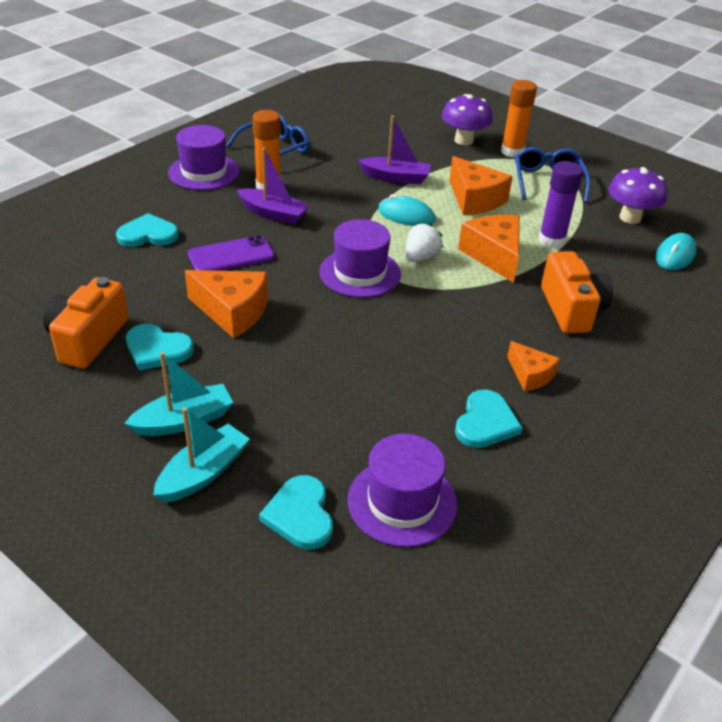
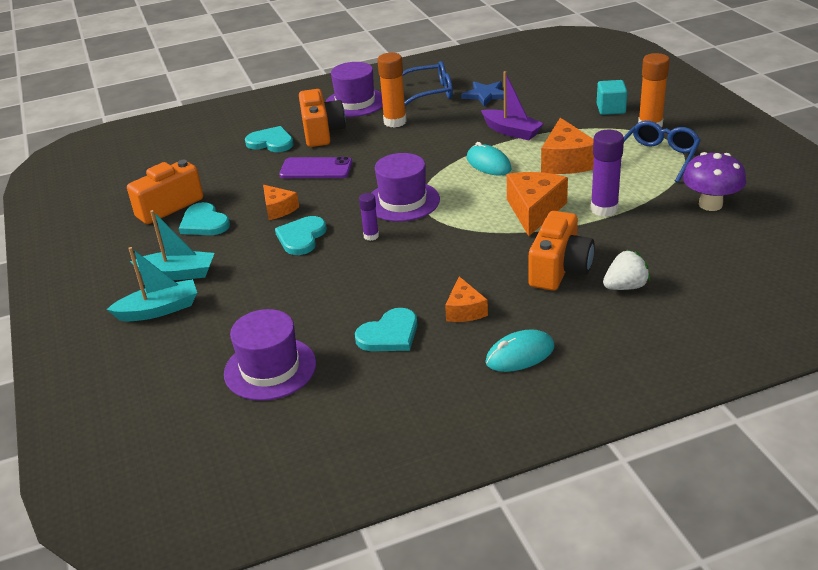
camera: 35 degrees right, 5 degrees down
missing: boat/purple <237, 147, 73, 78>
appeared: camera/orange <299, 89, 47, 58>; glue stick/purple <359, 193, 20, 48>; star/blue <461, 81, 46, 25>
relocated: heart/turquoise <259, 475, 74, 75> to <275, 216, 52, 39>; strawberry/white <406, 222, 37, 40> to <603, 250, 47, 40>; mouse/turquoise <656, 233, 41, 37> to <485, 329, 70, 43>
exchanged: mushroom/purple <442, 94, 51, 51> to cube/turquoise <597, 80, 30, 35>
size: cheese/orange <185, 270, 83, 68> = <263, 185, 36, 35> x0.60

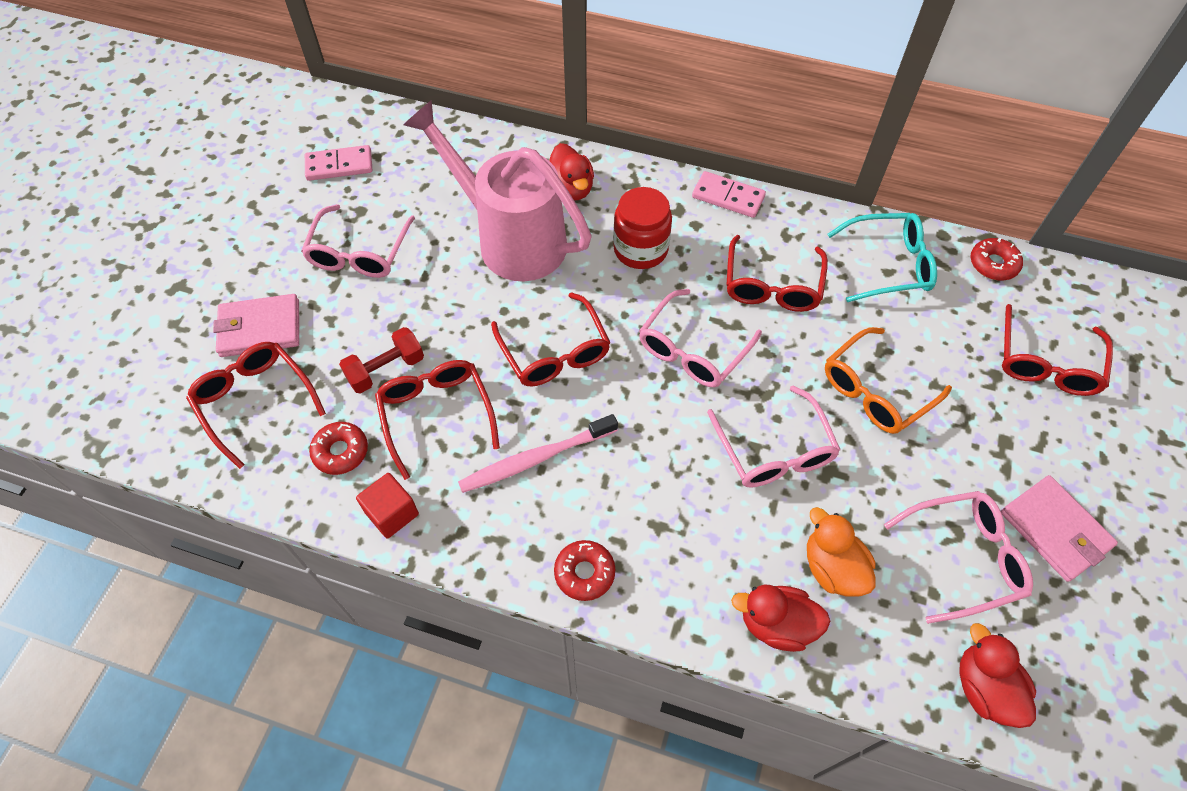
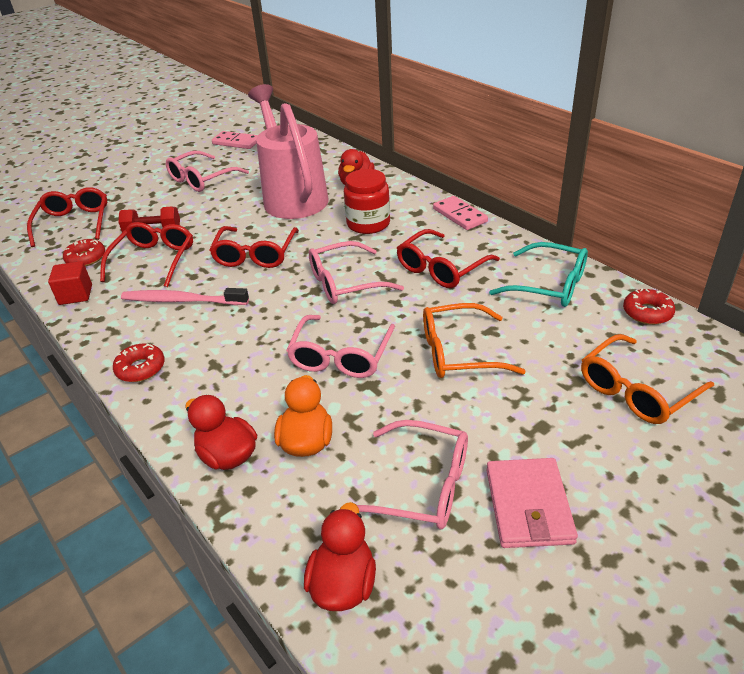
camera: 35 degrees right, 20 degrees down
missing: wallet/pink <213, 294, 86, 63>
colour: glasses/red <1002, 304, 111, 92> to glasses/orange <581, 334, 133, 90>

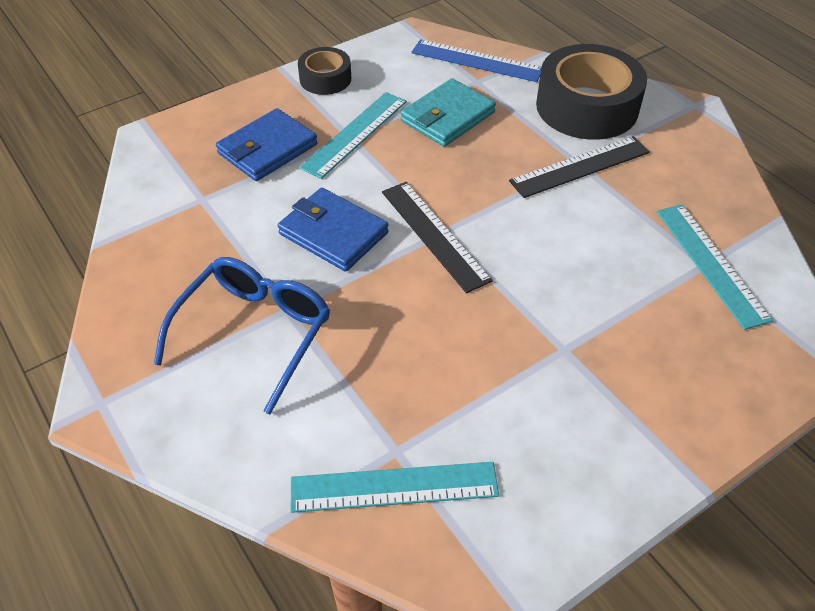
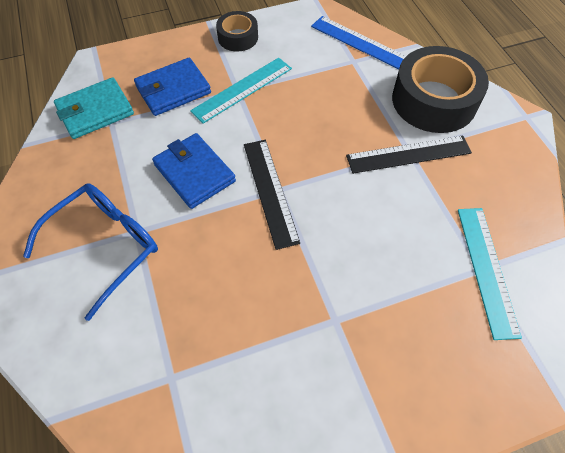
camera: 15 degrees right, 10 degrees up
missing: ruler/turquoise <291, 462, 208, 51>
relocated: wallet/turquoise <401, 78, 95, 69> to <54, 77, 80, 62>

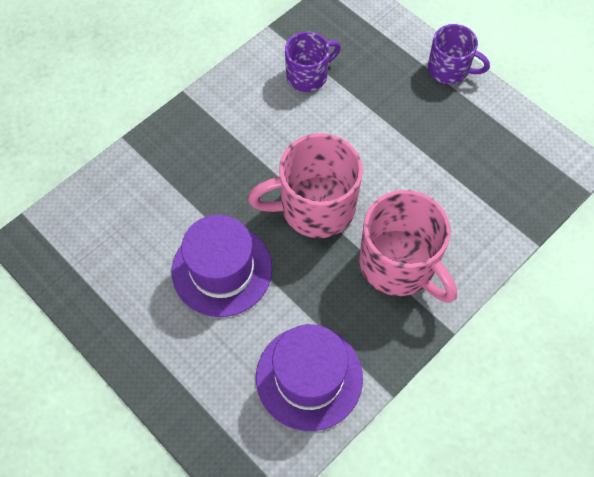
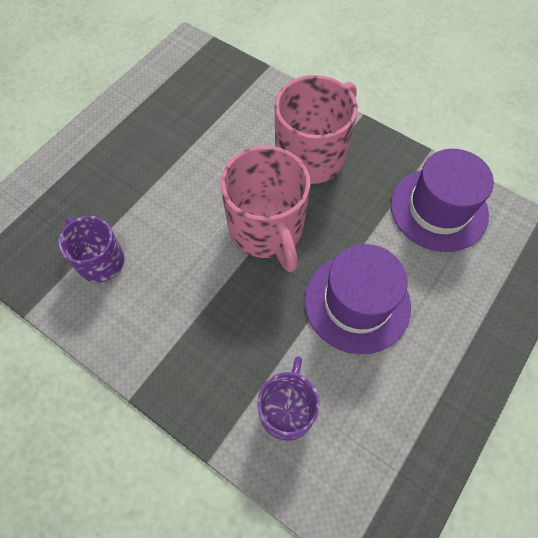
camera: 100 degrees left, 0 degrees up
relocated: mug/purple <428, 24, 62, 60> to <257, 356, 63, 85>

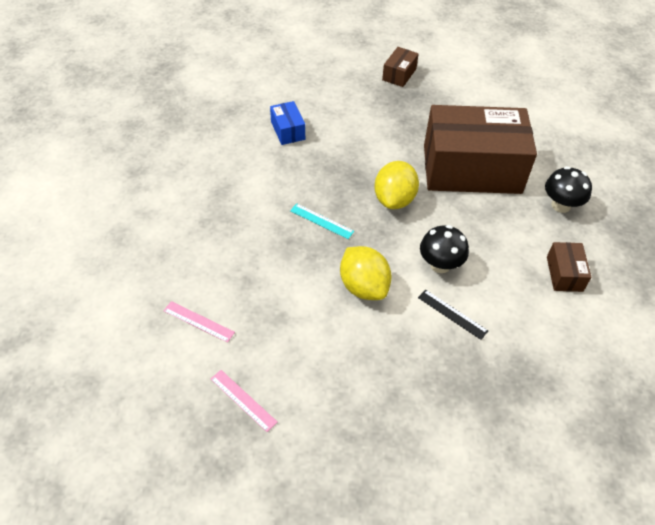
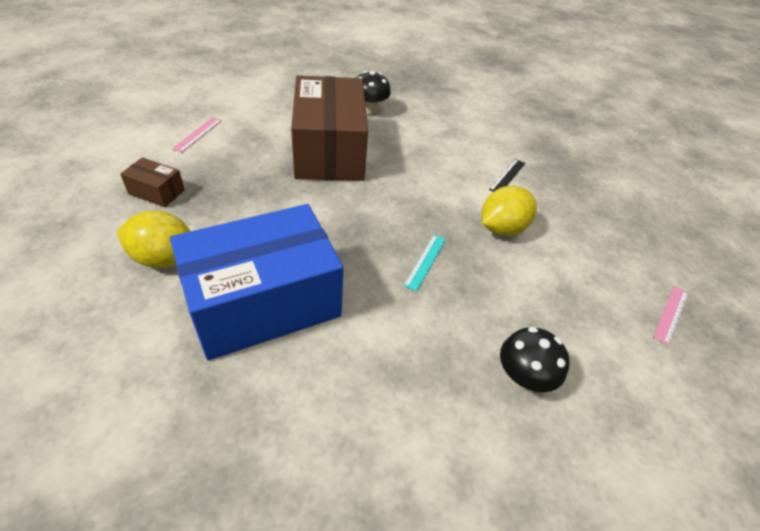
camera: 100 degrees left, 5 degrees down
missing: box/brown <547, 242, 44, 50>
relocated: ruler/pink <164, 301, 71, 42> to <172, 117, 50, 35>; lemon/yellow <374, 161, 45, 48> to <116, 211, 74, 57>; mushroom/black <420, 225, 49, 48> to <500, 327, 70, 66>
size: box/blue <270, 101, 35, 44> = <170, 204, 174, 156> x2.48

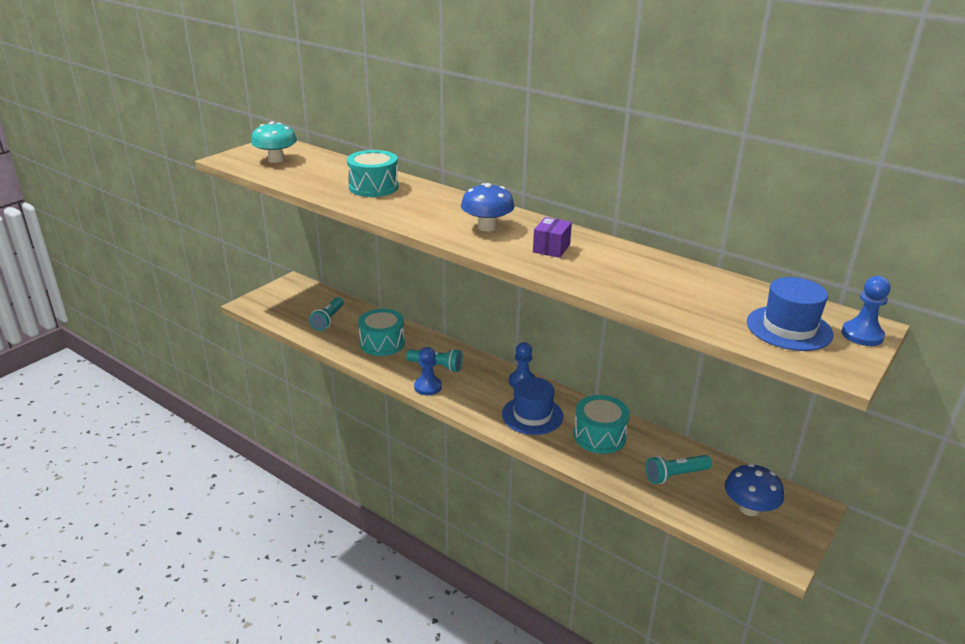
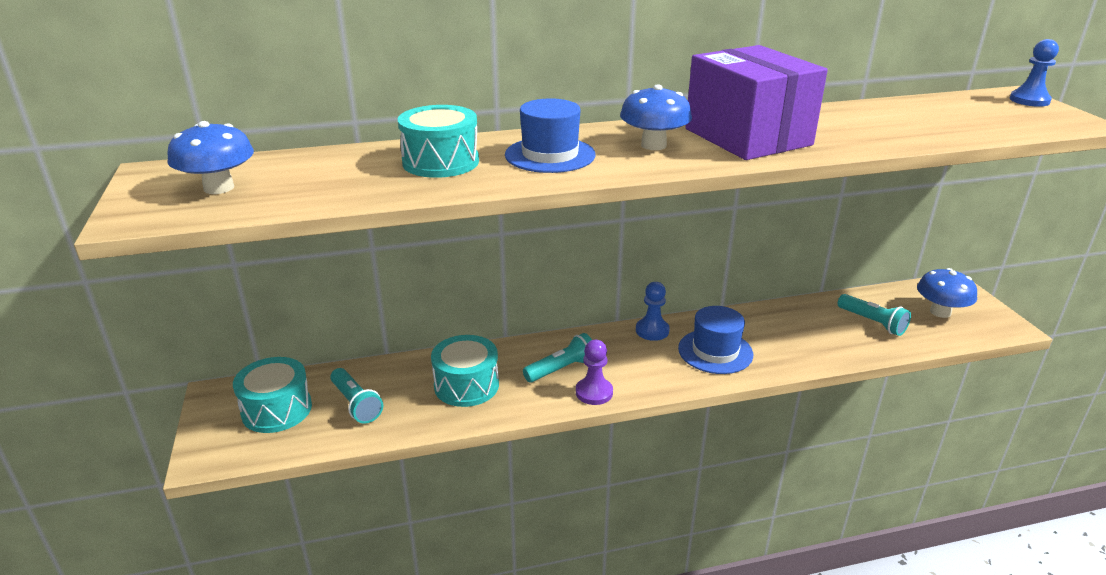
camera: 50 degrees left, 0 degrees up
relocated: drum/turquoise <573, 395, 57, 59> to <233, 357, 79, 76>; hat/blue <747, 277, 87, 74> to <505, 98, 91, 75>
colour: mushroom/turquoise <251, 121, 46, 42> to mushroom/blue <168, 121, 86, 73>; pawn/blue <414, 347, 28, 48> to pawn/purple <576, 340, 37, 65>
spun: flashlight/turquoise <645, 455, 67, 29> = <837, 294, 74, 42> 60 degrees counterclockwise
size: box/purple <533, 217, 39, 41> = <685, 45, 143, 115> x2.42

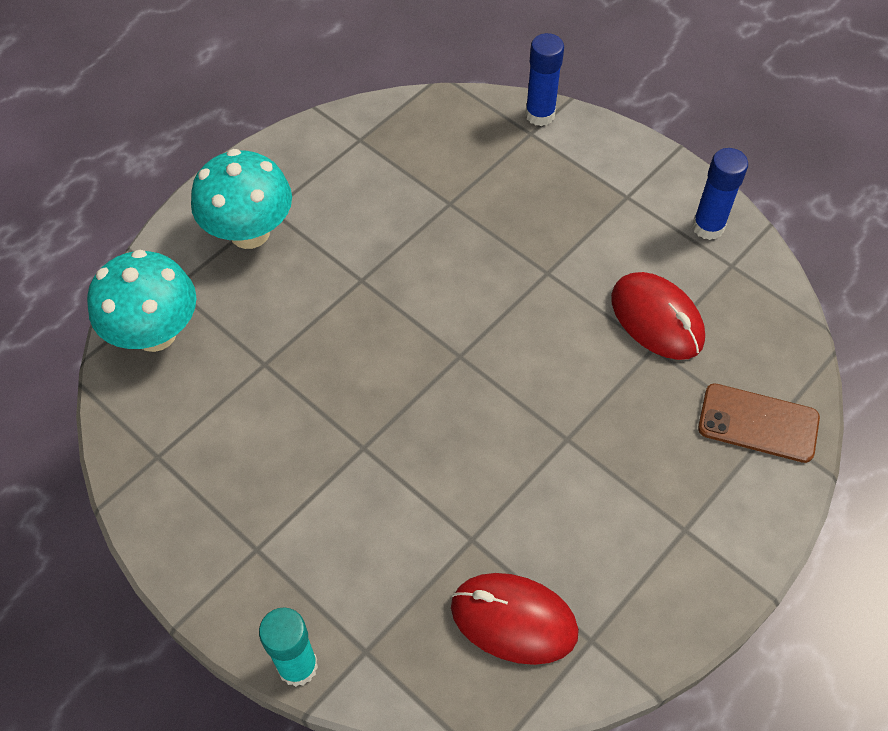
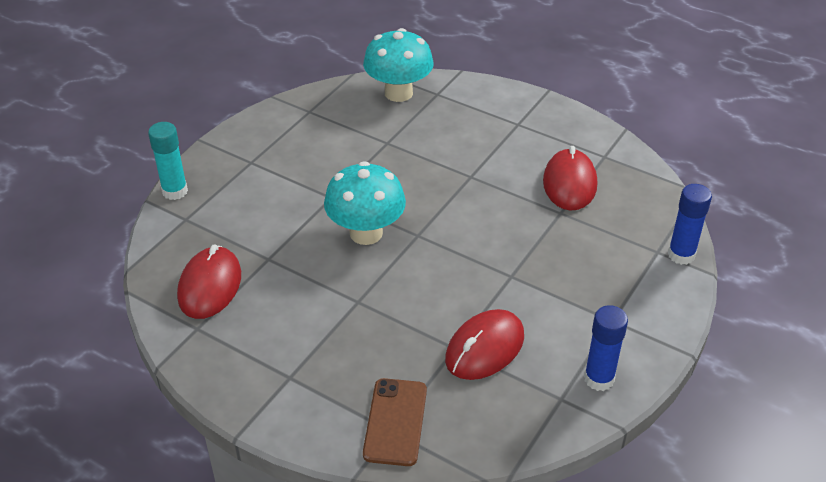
camera: 80 degrees right, 15 degrees down
appeared: mouse/red <543, 146, 54, 65>
relocated: mushroom/turquoise <191, 149, 101, 100> to <324, 161, 82, 84>

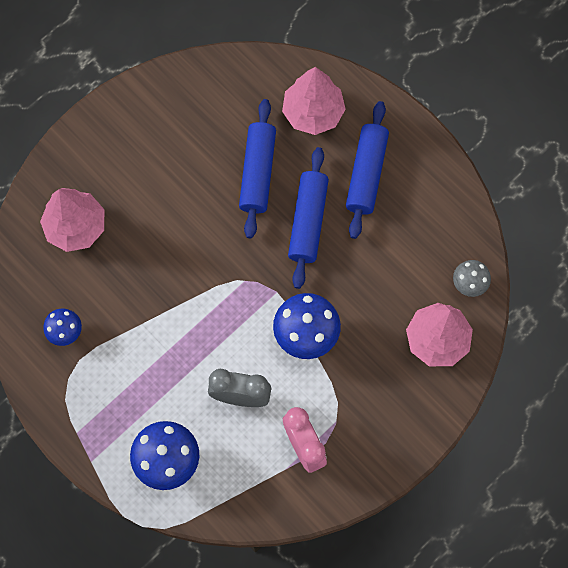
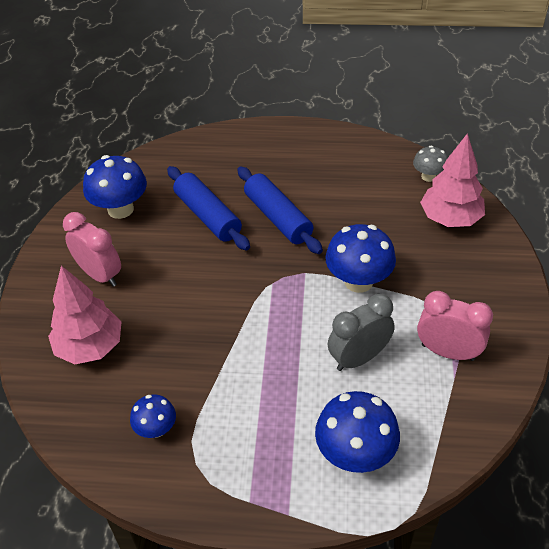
camera: 40 degrees left, 25 degrees down
missing: tree/pink <282, 67, 64, 68>; rolling pin/blue <346, 101, 43, 138>
appeared: clock/pink <63, 212, 58, 75>; mushroom/blue <83, 155, 64, 64>

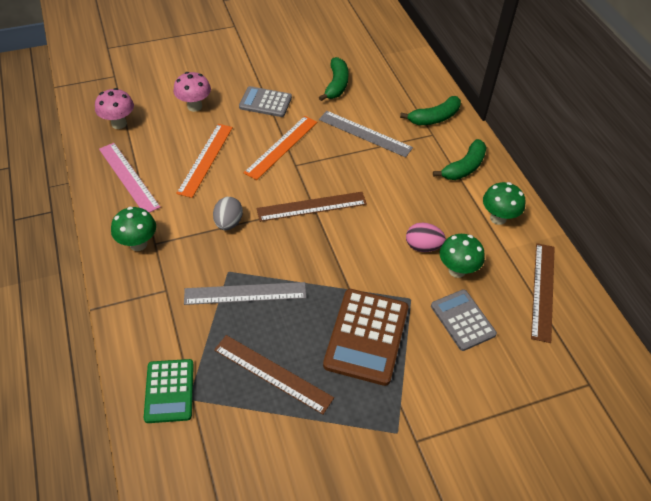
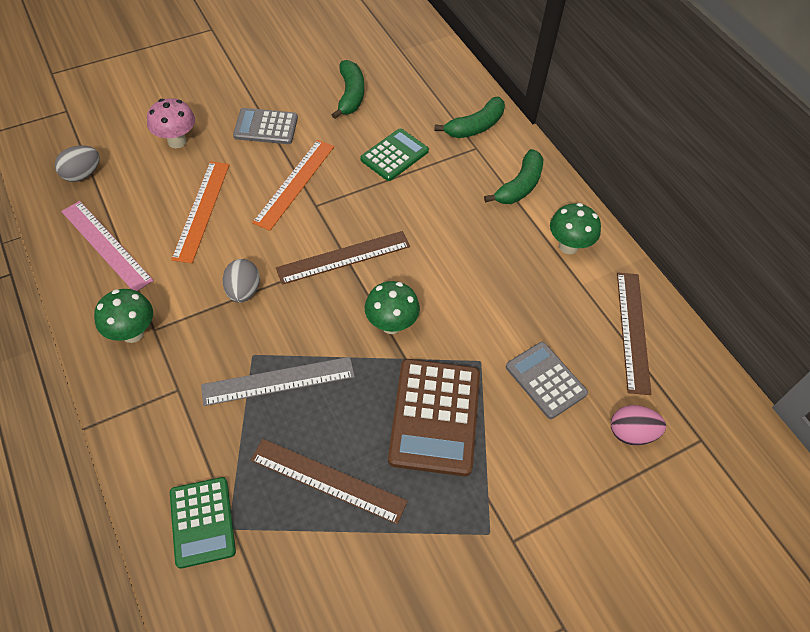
camera: 10 degrees left, 5 degrees up
relocated: egg/pink <406, 223, 40, 29> to <611, 405, 55, 41>; mushroom/green <440, 234, 45, 44> to <365, 281, 55, 53>
exchanged: mushroom/pink <95, 88, 39, 41> to egg/grey <55, 145, 45, 37>; ruler/grey <319, 111, 94, 46> to calculator/green <360, 128, 69, 53>

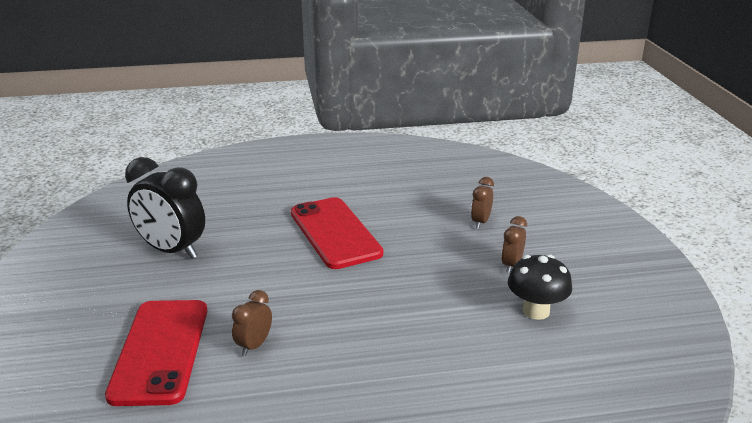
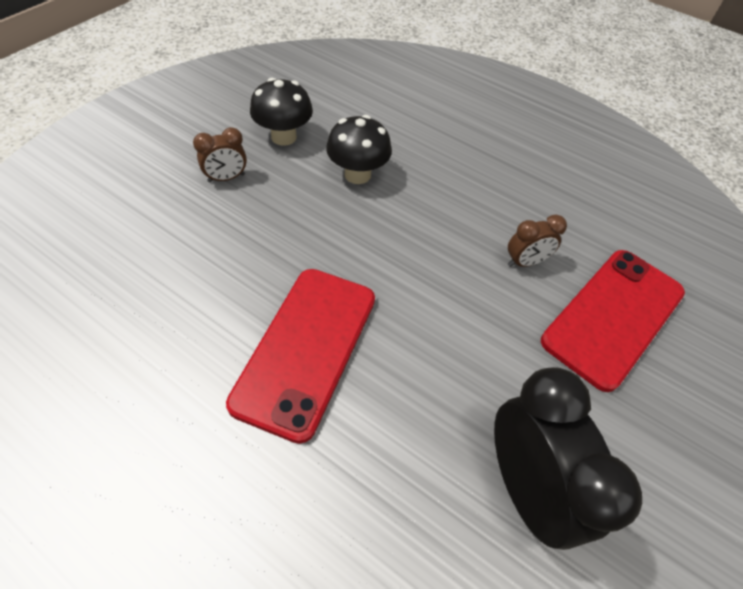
camera: 140 degrees left, 25 degrees up
missing: clock/brown <471, 177, 23, 52>
appeared: mushroom/black <326, 115, 66, 69>

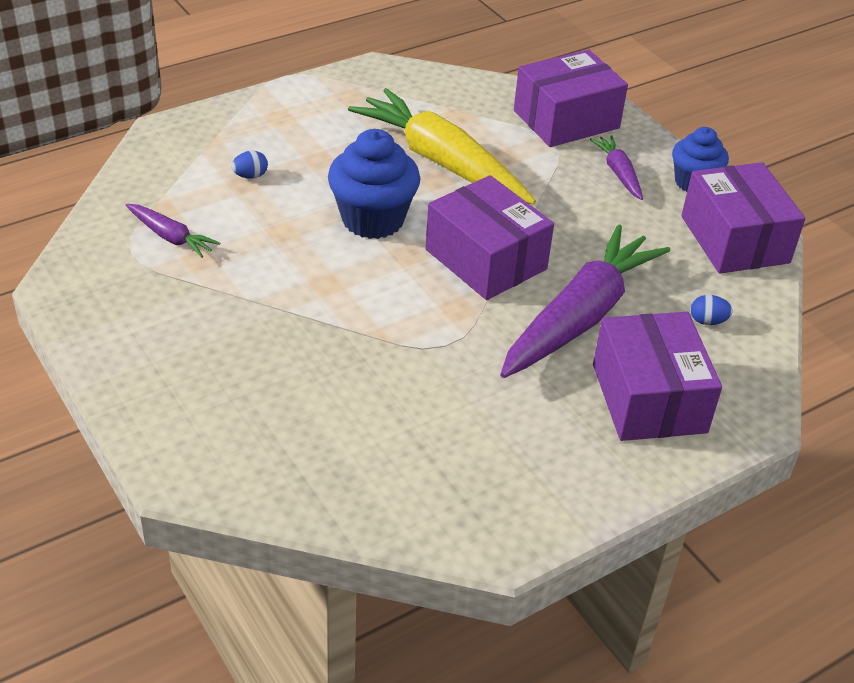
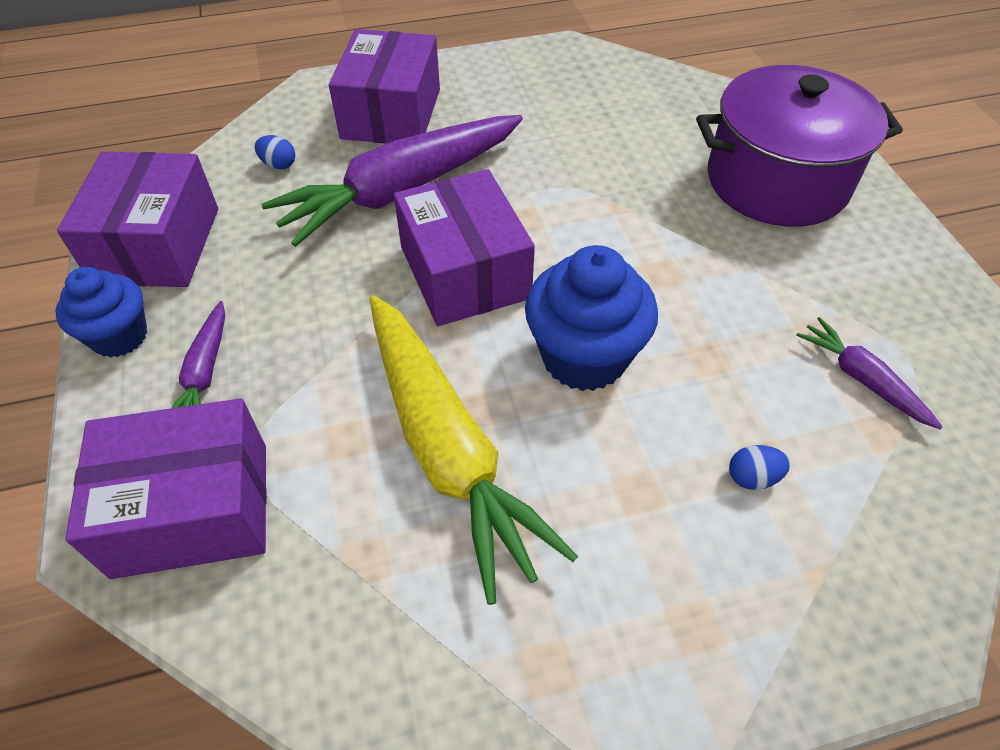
camera: 160 degrees left, 10 degrees up
appeared: pot/purple <696, 65, 207, 162>

